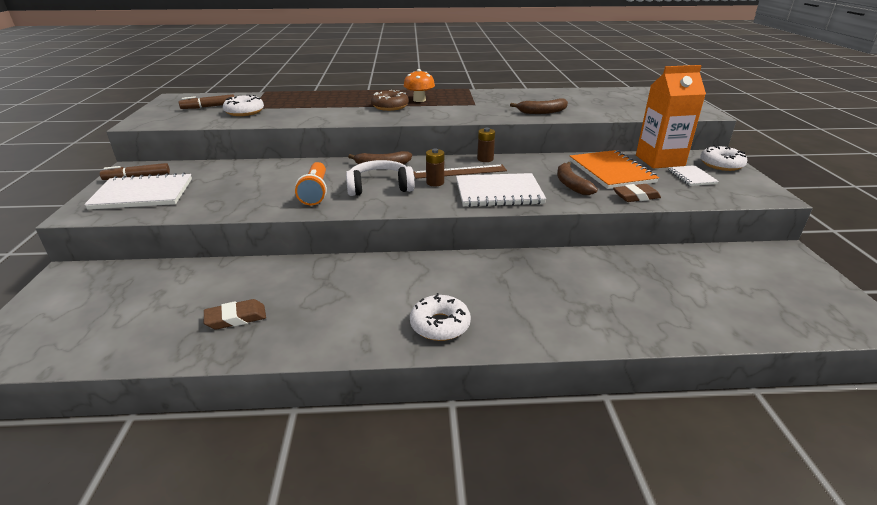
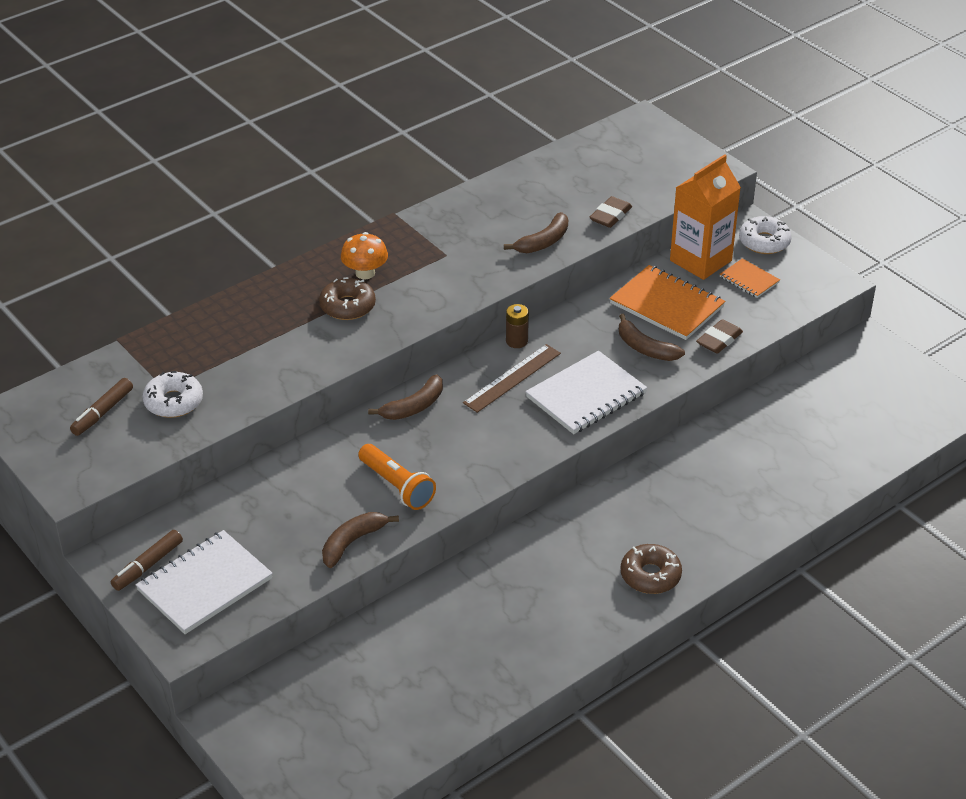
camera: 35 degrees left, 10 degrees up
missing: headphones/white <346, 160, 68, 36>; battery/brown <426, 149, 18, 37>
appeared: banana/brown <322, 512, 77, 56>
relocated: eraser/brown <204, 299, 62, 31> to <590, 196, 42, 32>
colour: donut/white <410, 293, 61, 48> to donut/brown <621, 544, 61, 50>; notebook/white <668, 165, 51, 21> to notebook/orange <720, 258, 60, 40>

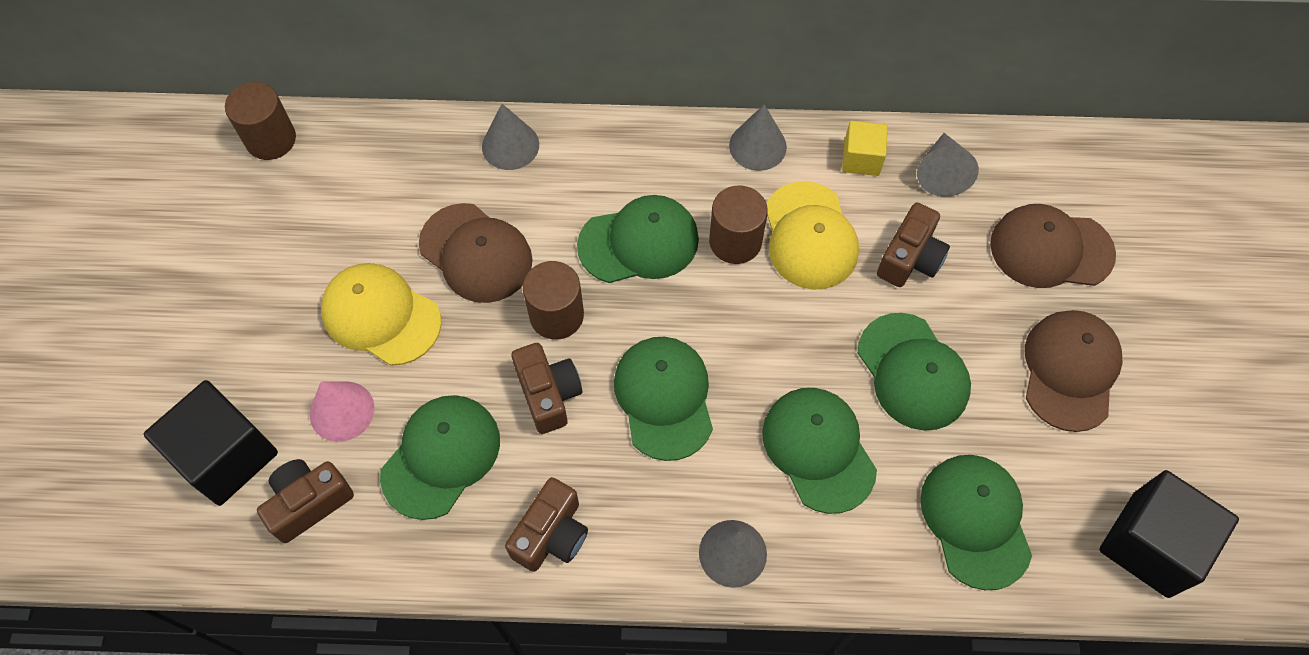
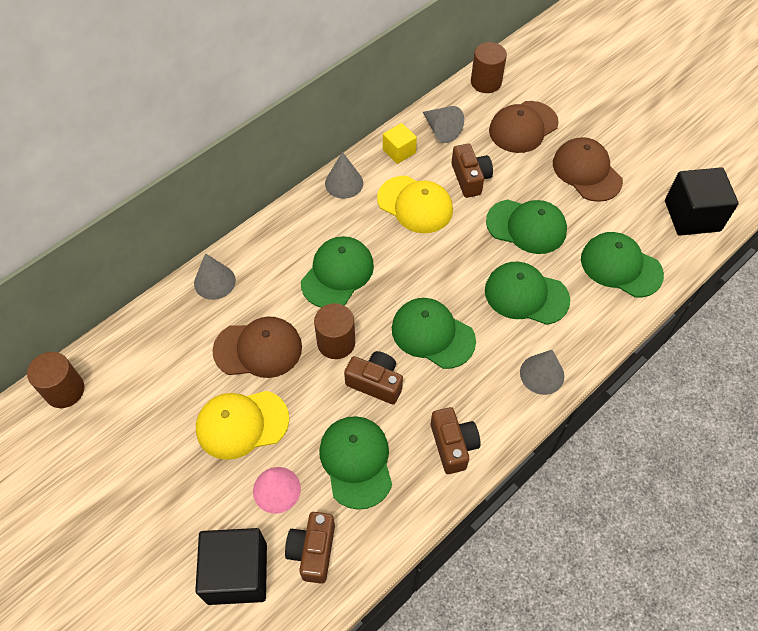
camera: 45 degrees left, 5 degrees down
relocated: cylinder/brown <709, 185, 59, 79> to <471, 42, 36, 51>

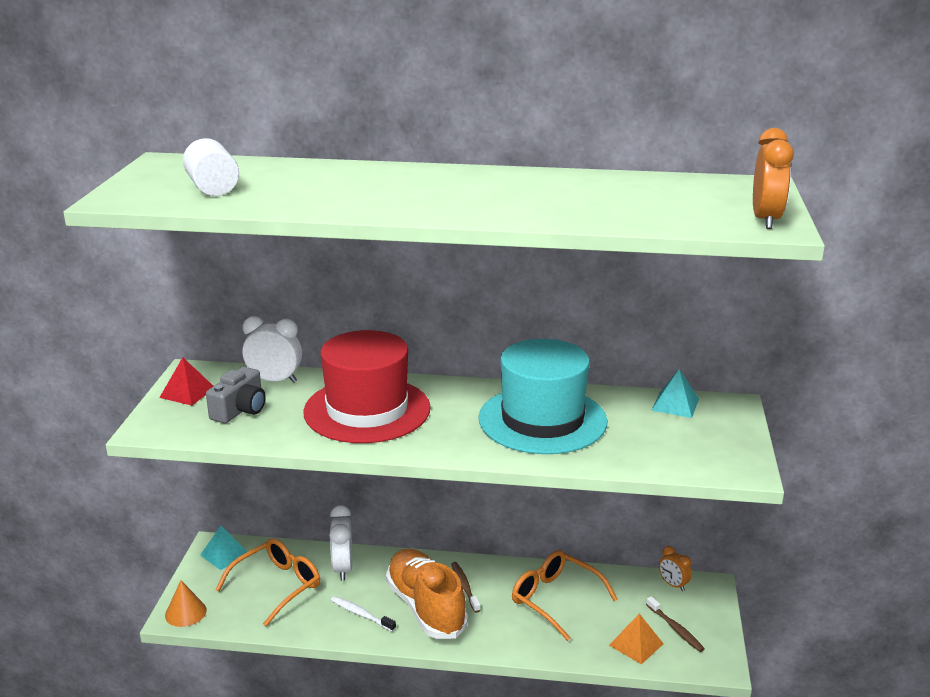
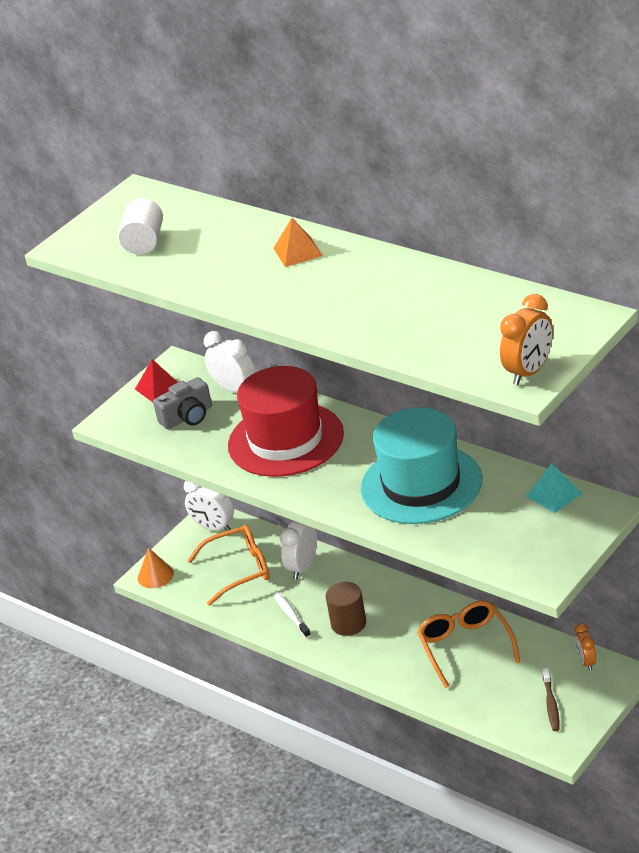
camera: 35 degrees right, 10 degrees up
missing: toothbrush/brown <451, 562, 30, 51>
relocated: pyramid/orange <609, 614, 55, 51> to <273, 218, 50, 49>
exchanged: pyramid/turquoise <200, 526, 47, 44> to clock/white <184, 480, 50, 51>; shoe/orange <386, 549, 82, 90> to cylinder/brown <326, 582, 40, 54>

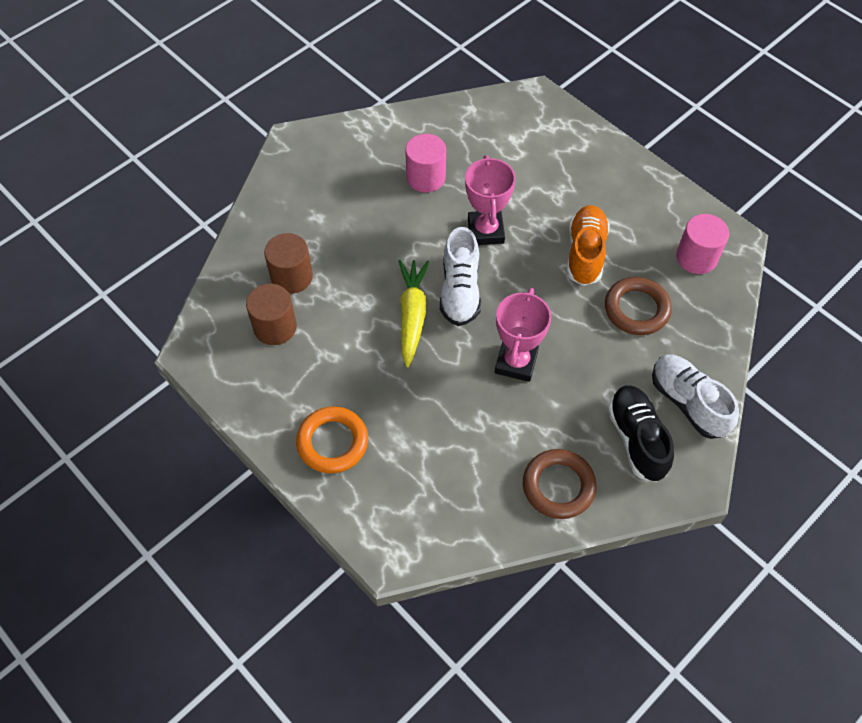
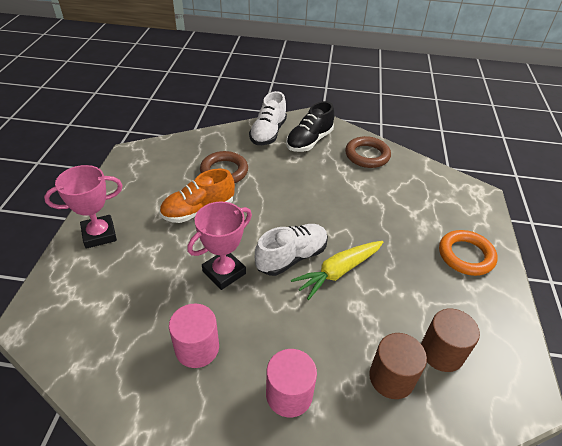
camera: 130 degrees left, 15 degrees down
relocated: trophy/pink <495, 288, 56, 94> to <44, 165, 79, 84>; cylinder/pink <676, 214, 53, 60> to <266, 349, 51, 68>

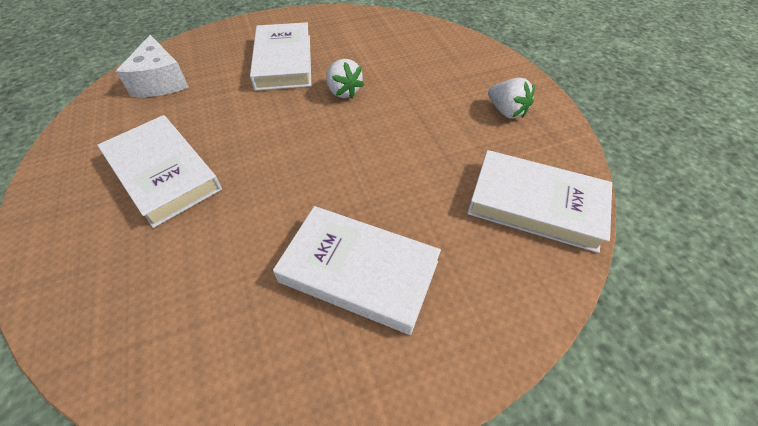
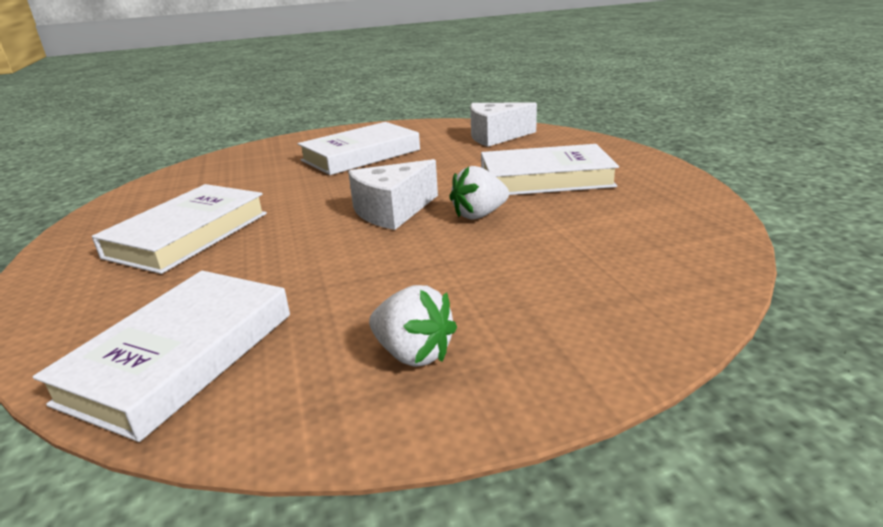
camera: 95 degrees right, 25 degrees down
appeared: cheese/white <348, 159, 90, 71>
spun: strawberry/white <488, 78, 47, 41> = <369, 285, 88, 82> 105 degrees counterclockwise

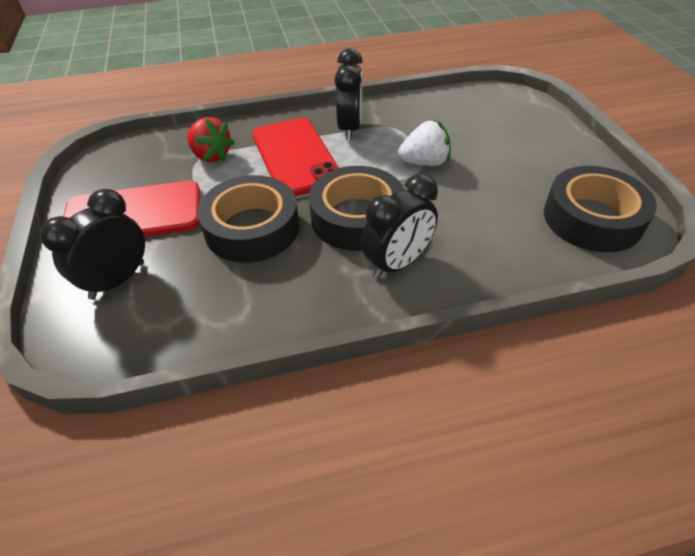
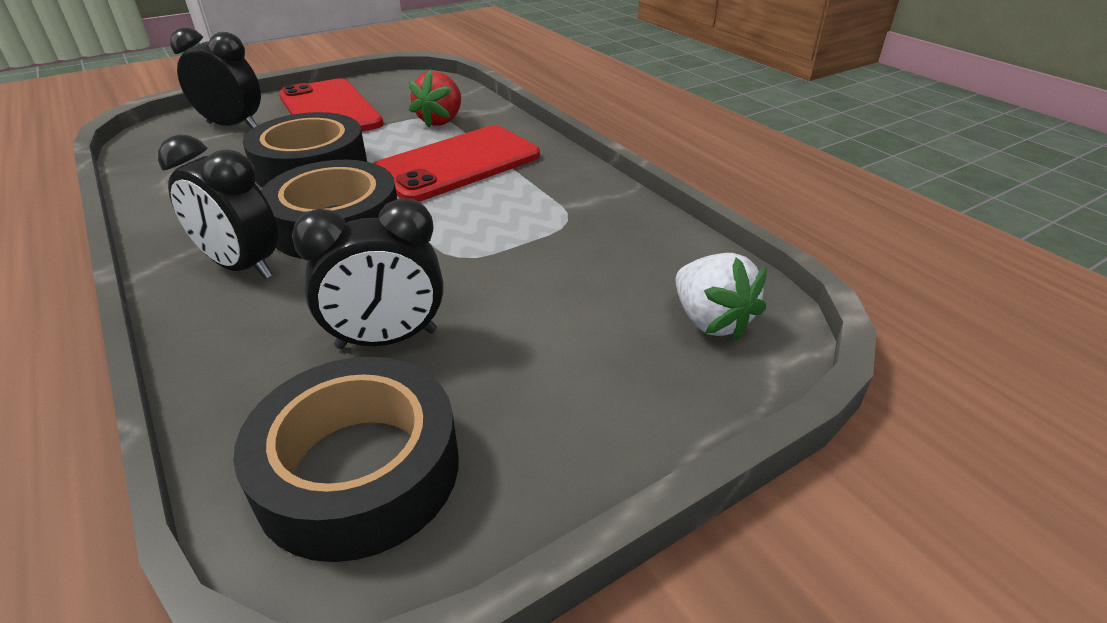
camera: 70 degrees right, 10 degrees down
relocated: clock/black <334, 48, 29, 92> to <292, 198, 152, 151>; strawberry/white <397, 120, 54, 46> to <675, 253, 92, 88>

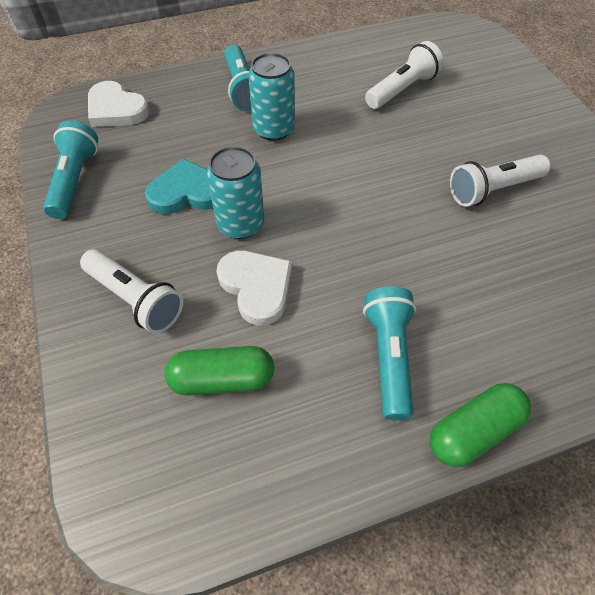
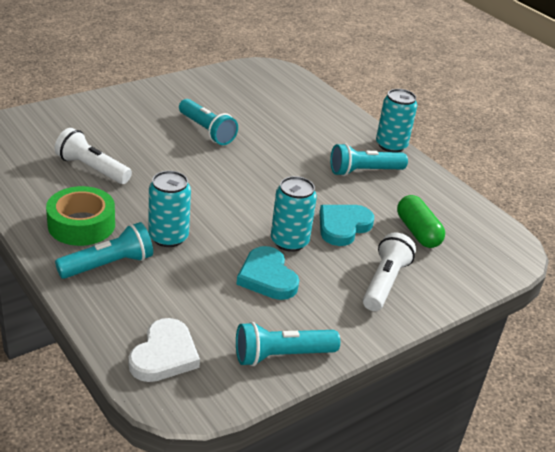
camera: 110 degrees left, 20 degrees down
appeared: tape/green <46, 186, 69, 60>
exchanged: capsule/green <430, 383, 101, 84> to can/turquoise <376, 89, 41, 63>
colour: heart/white <216, 250, 76, 75> to heart/turquoise <319, 205, 55, 41>; flashlight/white <450, 155, 101, 52> to flashlight/turquoise <179, 99, 59, 46>

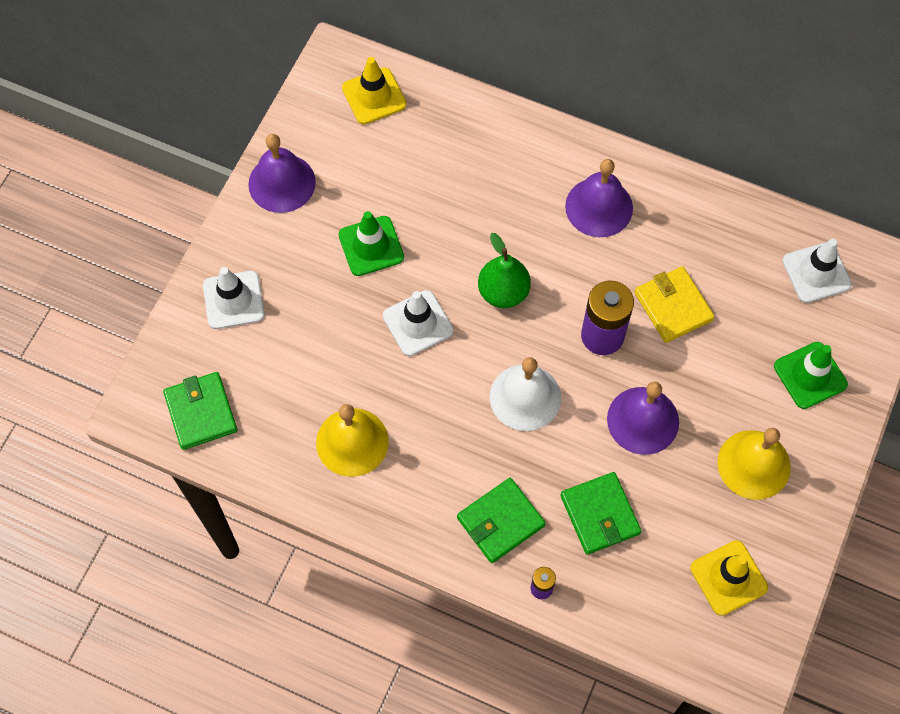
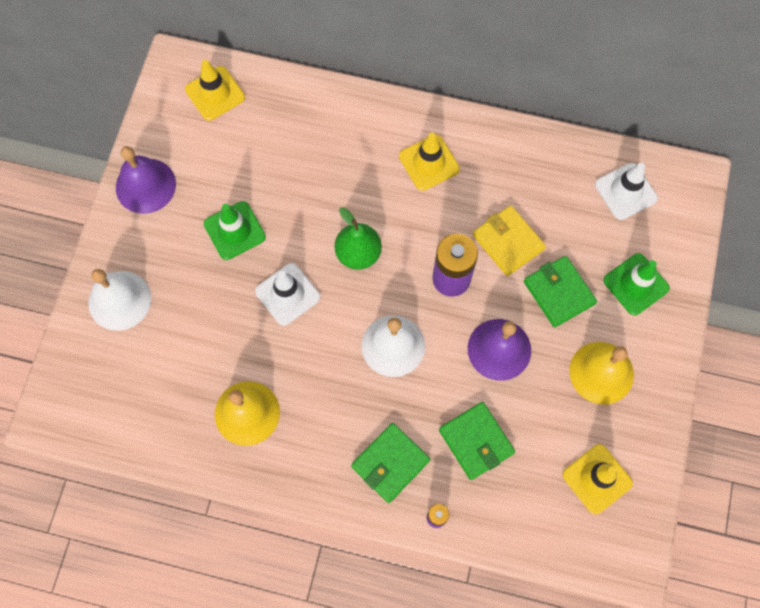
camera: 10 degrees left, 5 degrees up
relocated: wallet/green <163, 372, 74, 78> to <524, 256, 73, 71>
exchanged: traffic cone/white <203, 267, 62, 62> to bell/white <88, 269, 63, 62>; bell/purple <565, 159, 68, 78> to traffic cone/yellow <399, 133, 61, 58>

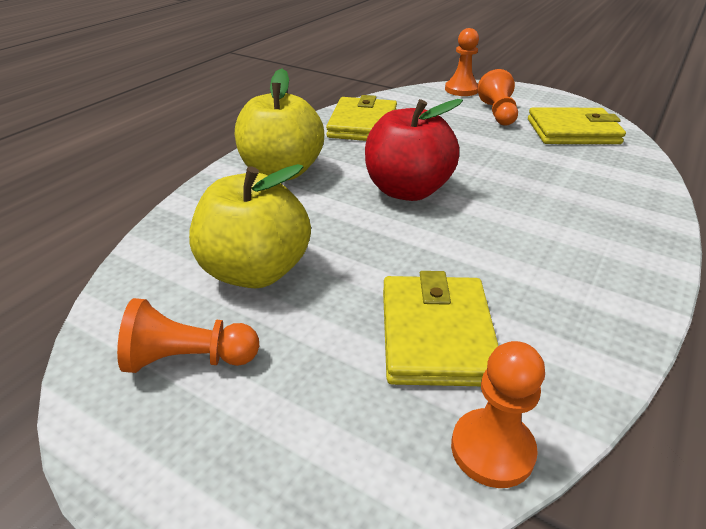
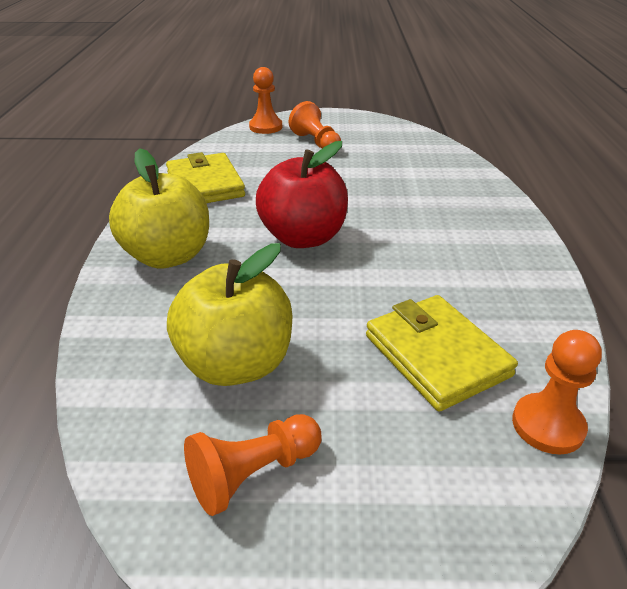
camera: 30 degrees left, 0 degrees up
missing: wallet/yellow <528, 107, 98, 37>

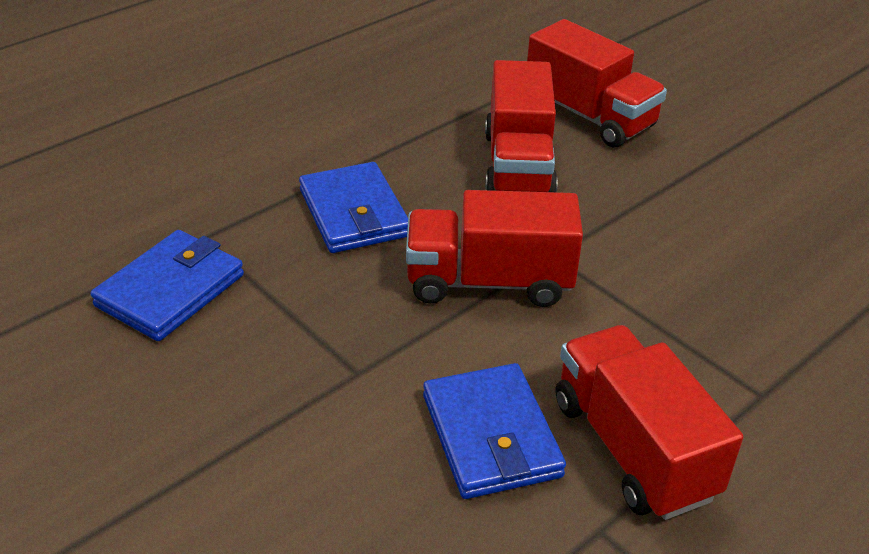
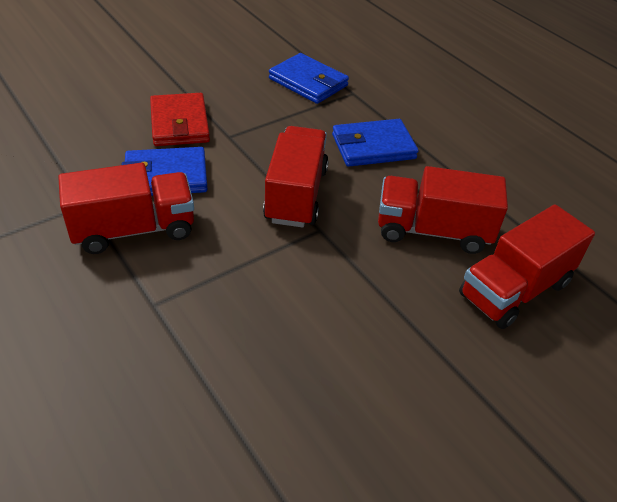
camera: 95 degrees right, 5 degrees up
appeared: wallet/red <150, 93, 60, 53>

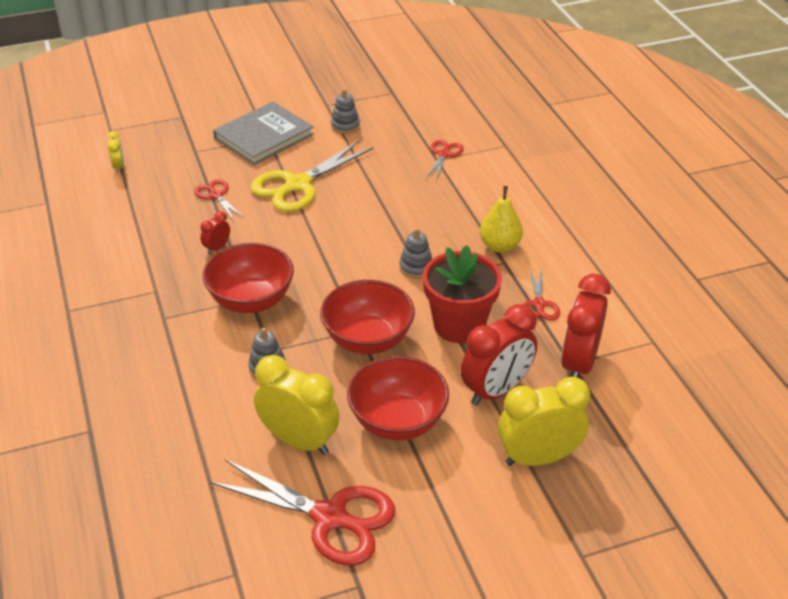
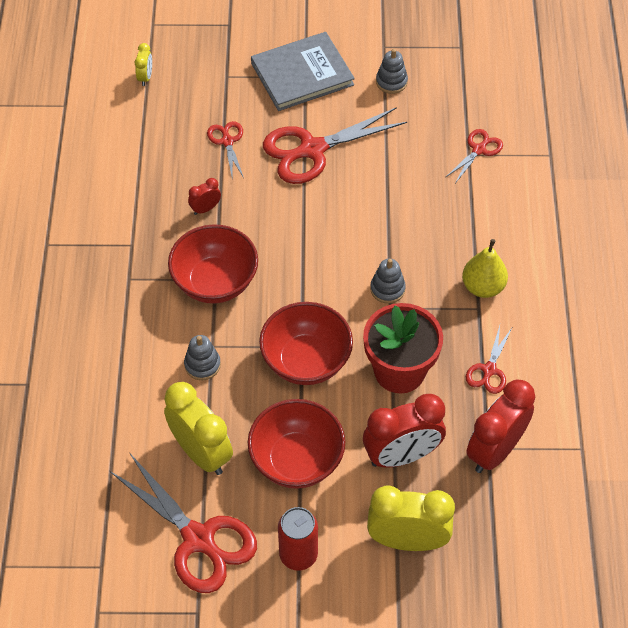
camera: 20 degrees right, 15 degrees up
appeared: can/red <278, 507, 40, 64>
colour: scissors/yellow <251, 140, 123, 72> to scissors/red <263, 107, 144, 77>

